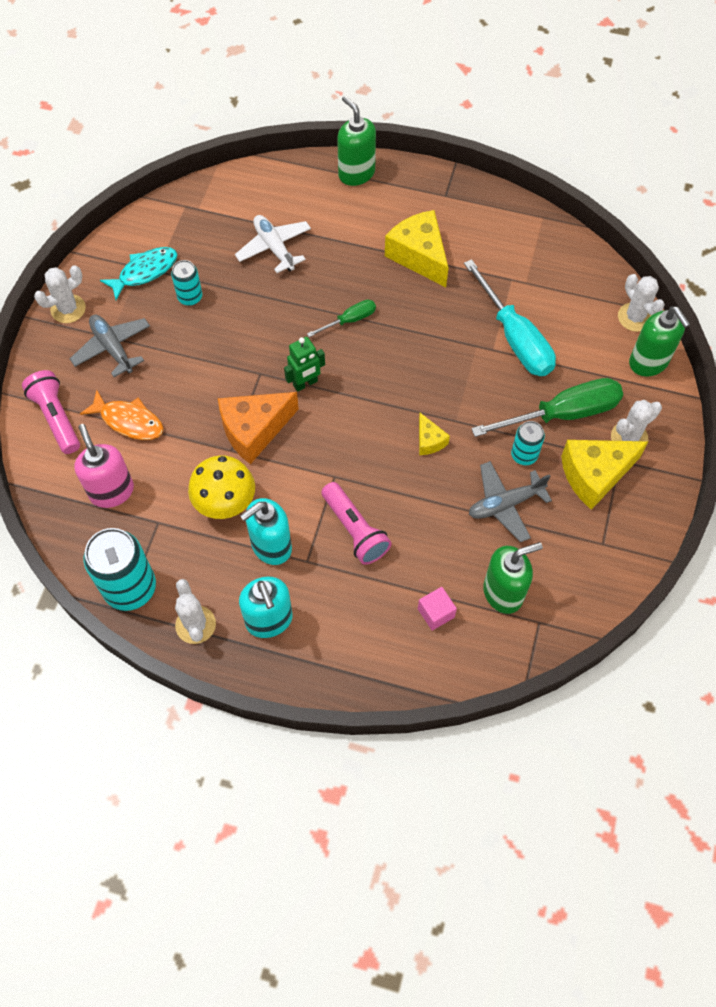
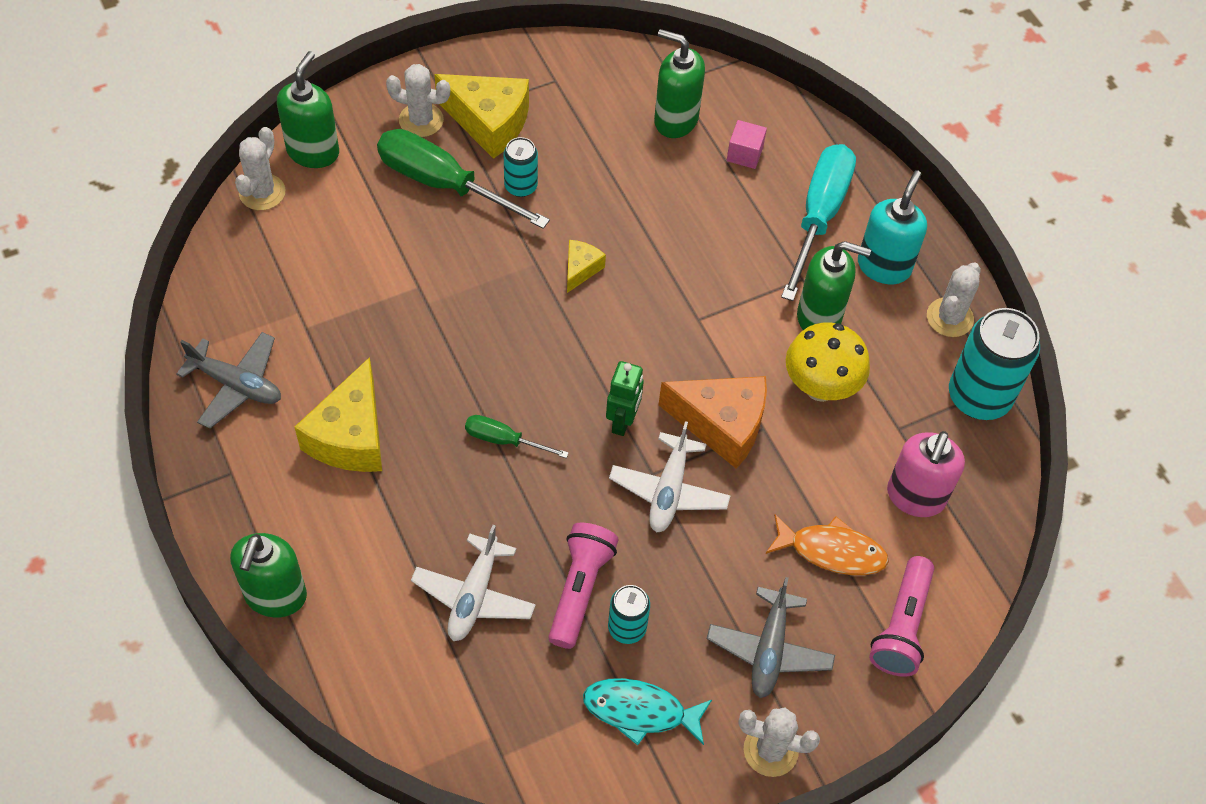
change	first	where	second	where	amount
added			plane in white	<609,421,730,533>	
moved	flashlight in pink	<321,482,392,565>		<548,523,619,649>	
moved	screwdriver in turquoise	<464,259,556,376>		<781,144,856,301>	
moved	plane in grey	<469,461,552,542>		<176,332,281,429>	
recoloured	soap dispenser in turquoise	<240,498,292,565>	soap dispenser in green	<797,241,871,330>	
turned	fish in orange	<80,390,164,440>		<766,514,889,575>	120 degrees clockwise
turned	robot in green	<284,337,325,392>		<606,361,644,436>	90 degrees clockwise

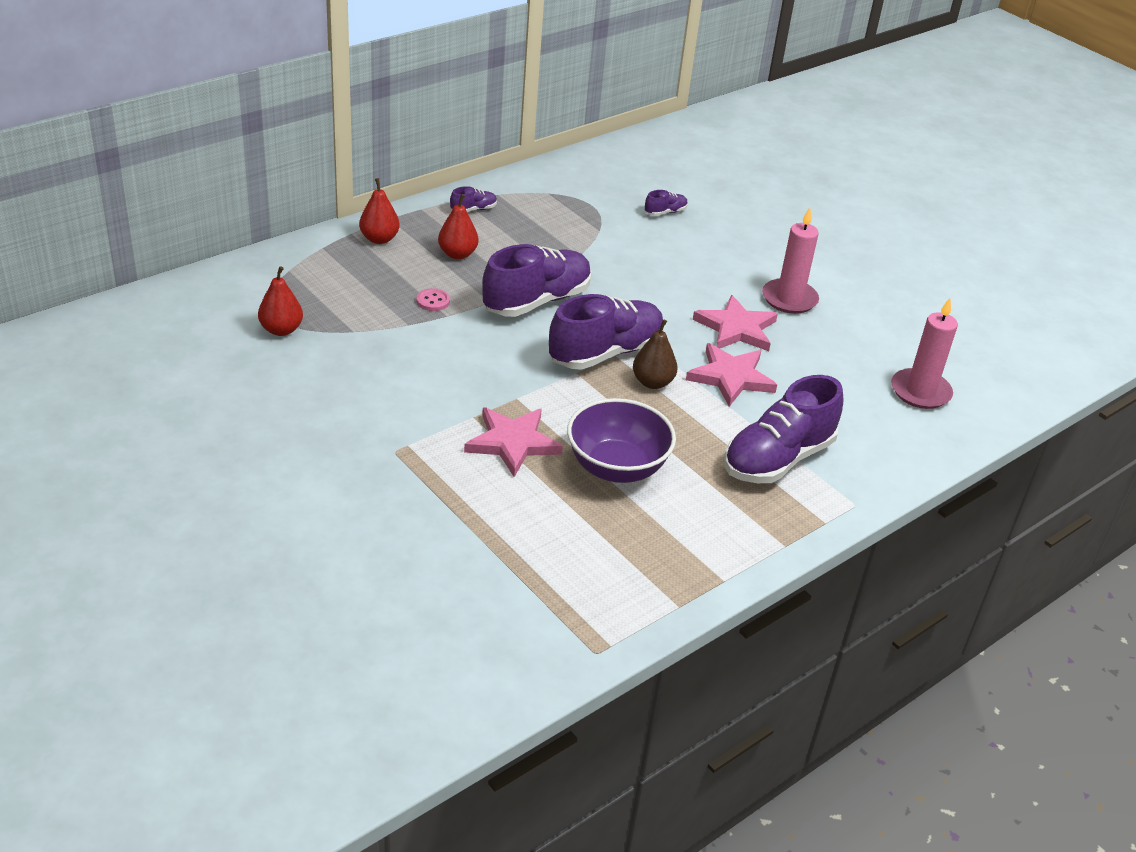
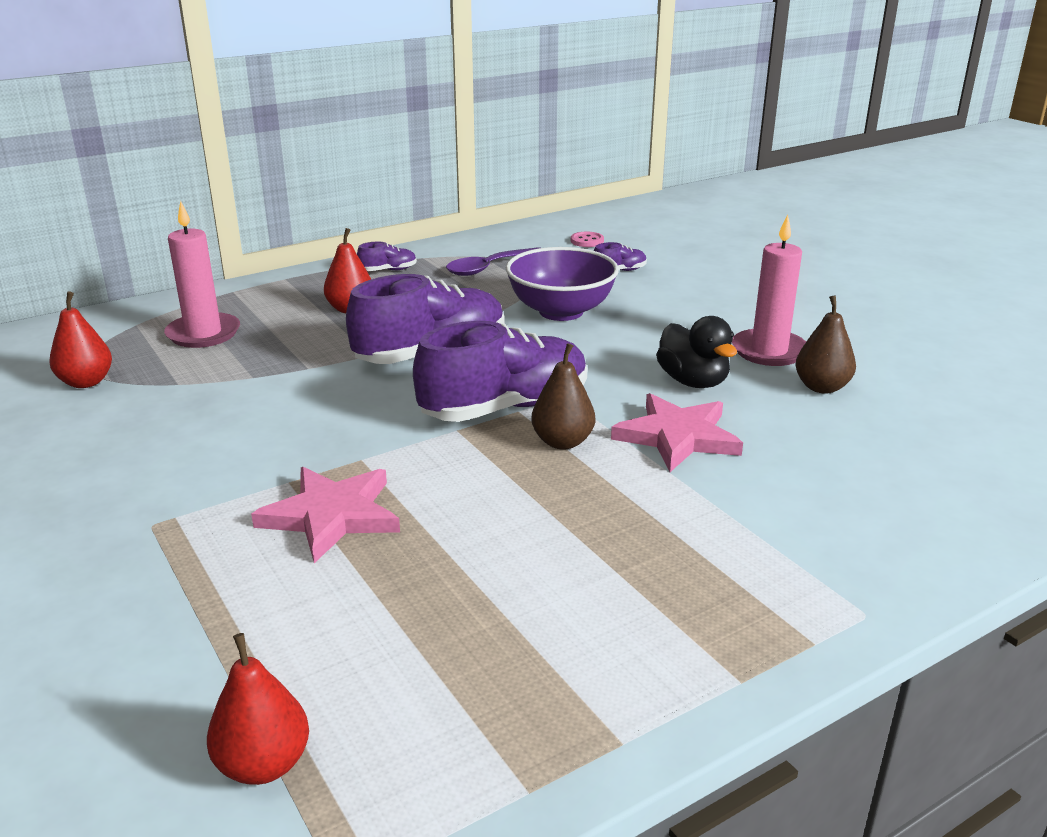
change	first	where	second	where	amount
removed	shoe in purple	<724,375,843,483>			
added			spoon in purple	<446,247,541,276>	
added			pear in brown	<796,295,856,394>	
moved	pear in red	<359,178,400,244>		<207,633,309,785>	
moved	button in pink	<417,288,450,311>		<571,232,604,247>	
moved	bowl in purple	<567,398,676,483>		<506,247,619,321>	
moved	candle in pink	<891,298,958,409>		<164,201,240,348>	
replaced	star in pink	<693,295,778,351>	duck in black	<656,316,737,388>	

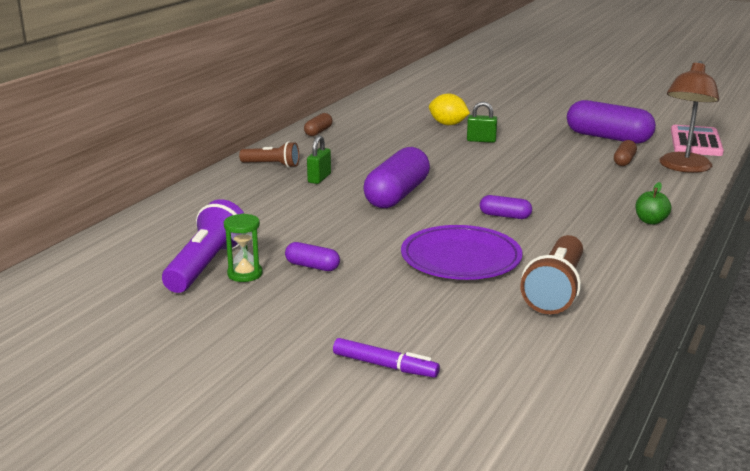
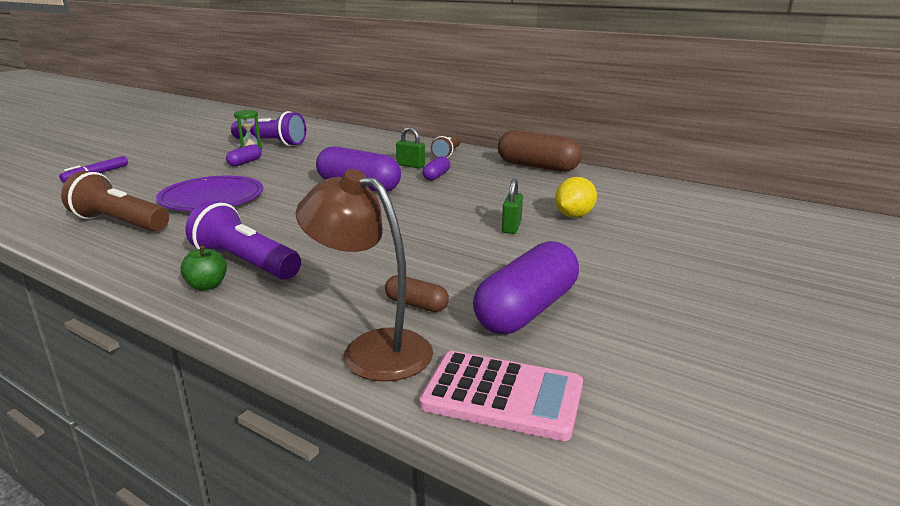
change	first	where	second	where	amount
added			flashlight in purple	<186,201,301,280>	
moved	capsule in purple	<480,195,532,219>		<422,156,450,181>	
resized	capsule in brown	<304,113,332,136>		<498,130,582,172>	x2.09

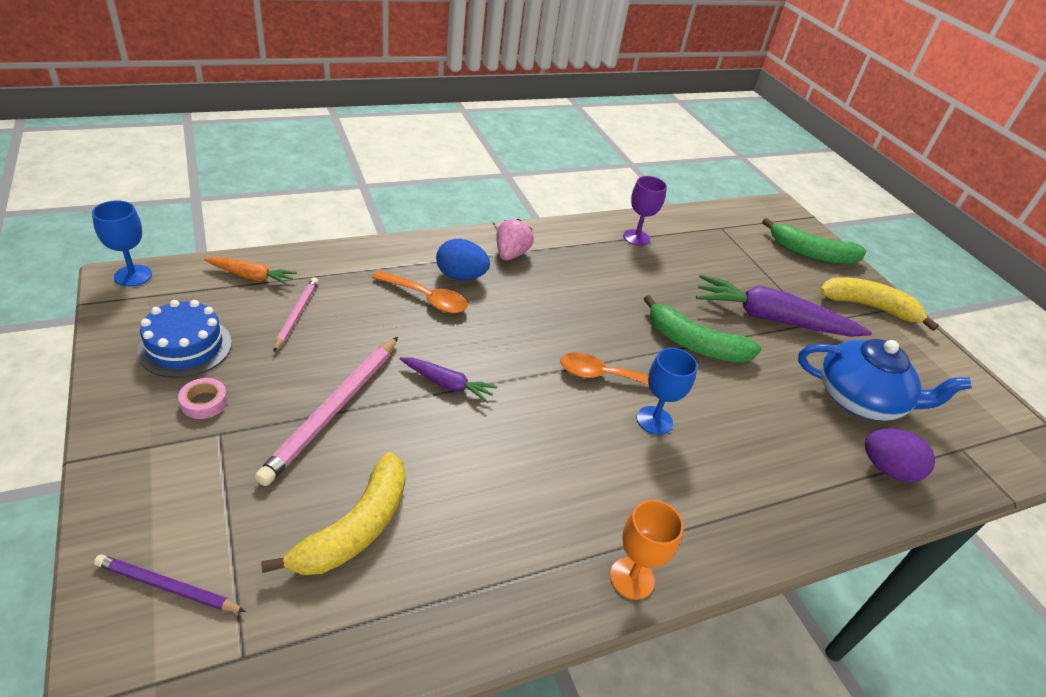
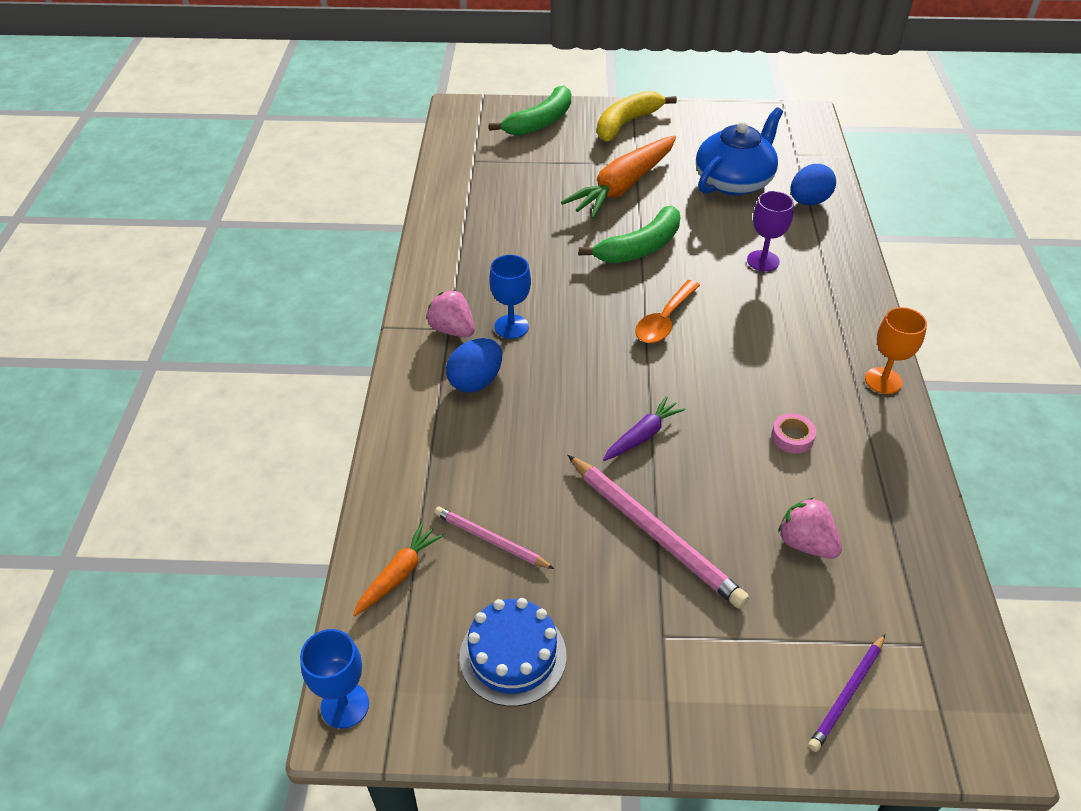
change	first	where	second	where	amount
removed	spoon in orange	<372,270,468,313>			
moved	tape in pink	<178,378,228,419>		<771,413,816,453>	
moved	goblet in purple	<623,176,667,246>		<747,191,794,271>	
moved	goblet in blue	<637,348,698,435>		<489,255,531,339>	
replaced	banana in yellow	<261,452,406,575>	strawberry in pink	<778,497,842,559>	
recoloured	carrot in purple	<696,274,872,337>	carrot in orange	<561,135,676,219>	
recoloured	egg in purple	<865,428,935,482>	egg in blue	<790,164,836,205>	

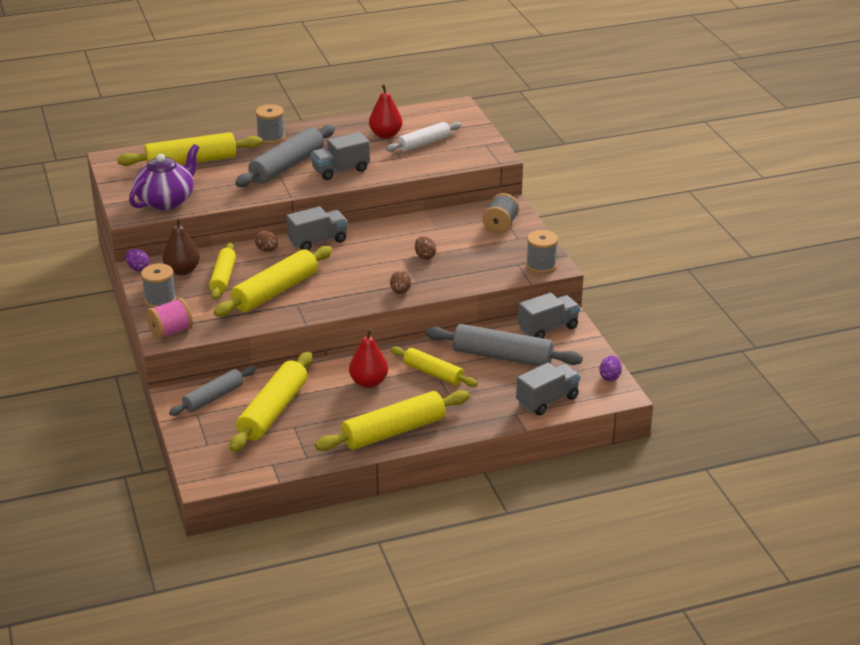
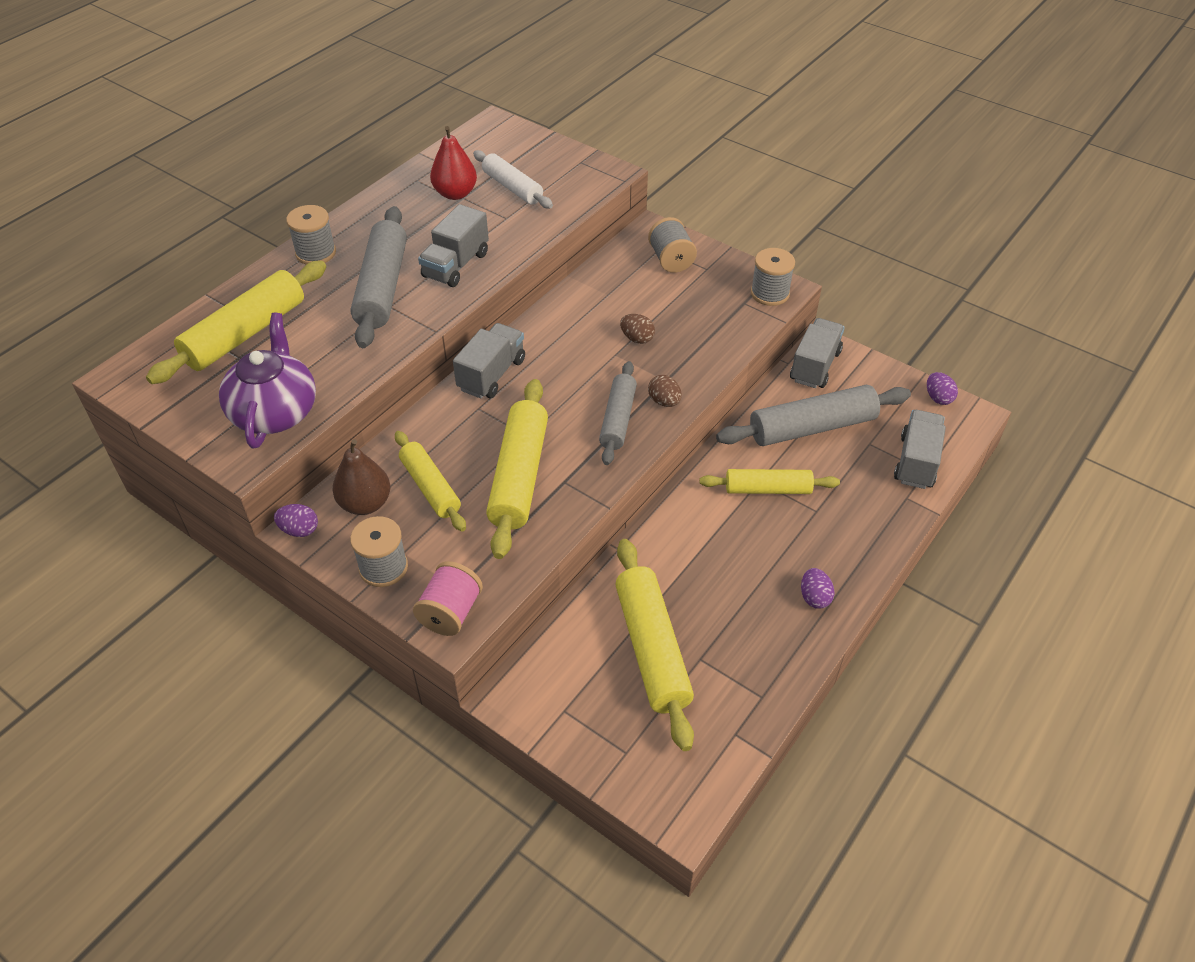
change	first	where	second	where	amount
removed	egg in brown	<255,231,278,252>			
removed	pear in red	<349,329,388,388>			
moved	rolling pin in grey	<169,366,256,416>		<599,361,637,465>	
replaced	rolling pin in yellow	<315,390,470,451>	egg in purple	<801,568,835,609>	
turned	rolling pin in white	<386,122,461,152>		<473,150,553,209>	60 degrees counterclockwise

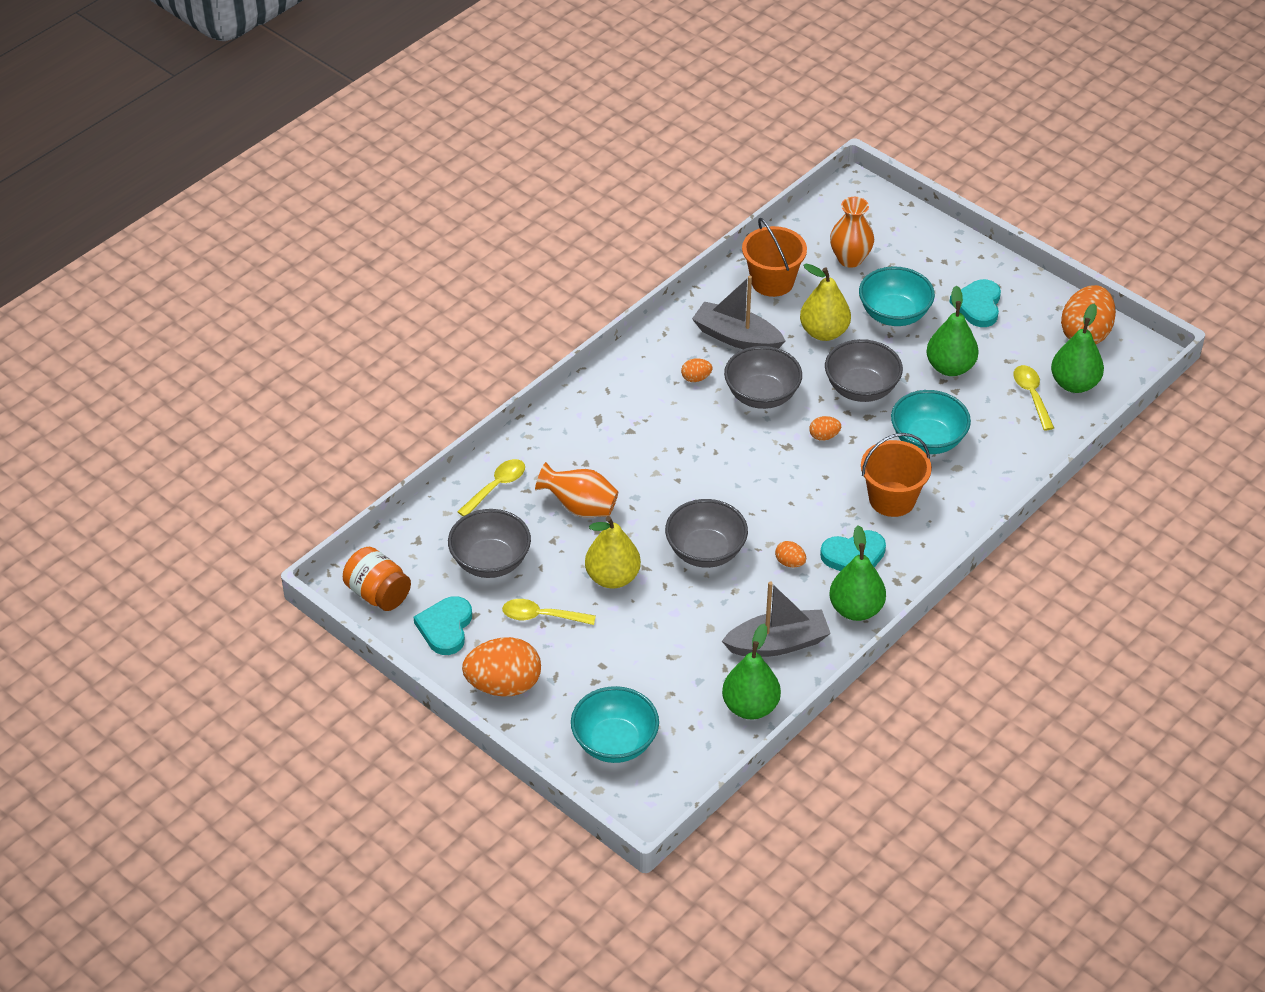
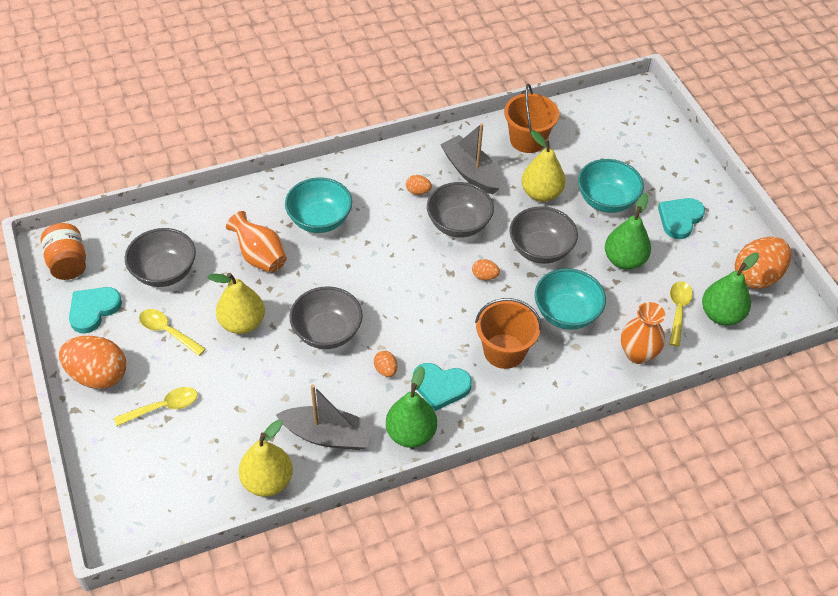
change	first	where	second	where	amount
moved	spoon in yellow	<457,459,525,516>		<114,387,198,426>	
moved	bowl in turquoise	<571,686,659,763>		<285,177,352,233>	
moved	vase in orange	<830,197,874,268>		<621,302,665,364>	
recoloured	pear in green	<722,624,781,720>	pear in yellow	<239,420,293,497>	

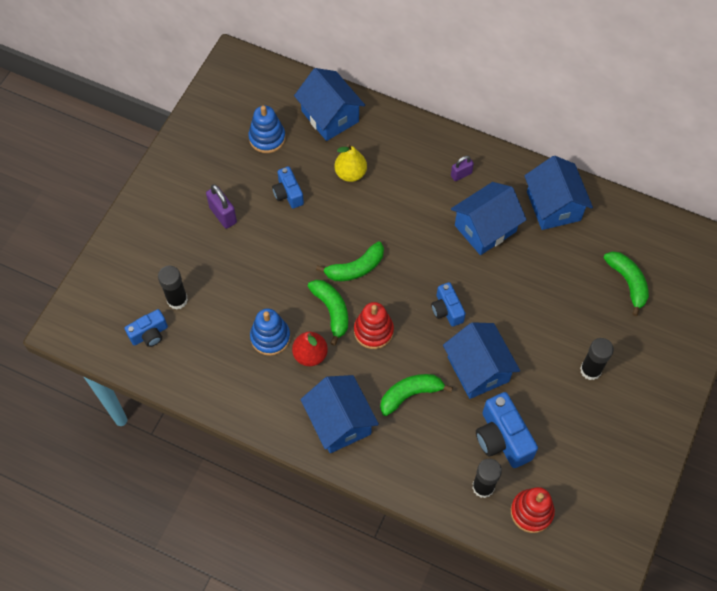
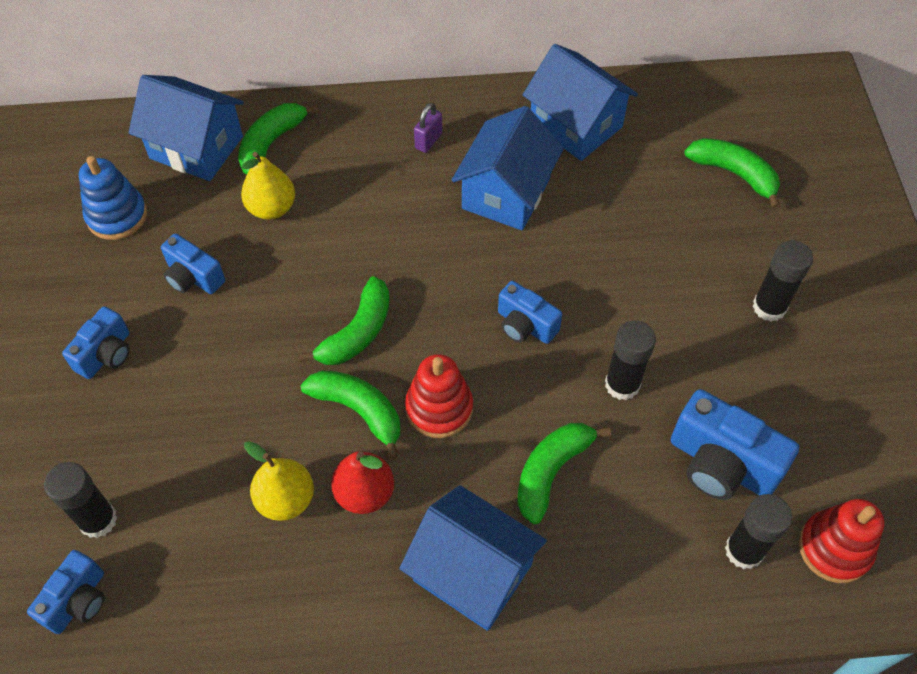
change	first	where	second	where	amount
added			banana in green	<238,103,319,174>	
replaced	padlock in purple	<206,184,237,229>	camera in blue	<62,306,130,379>	
replaced	stacking toy in blue	<250,309,290,356>	pear in yellow	<244,441,314,521>	
replaced	house in blue	<443,322,520,399>	glue stick in black	<605,321,656,400>	

